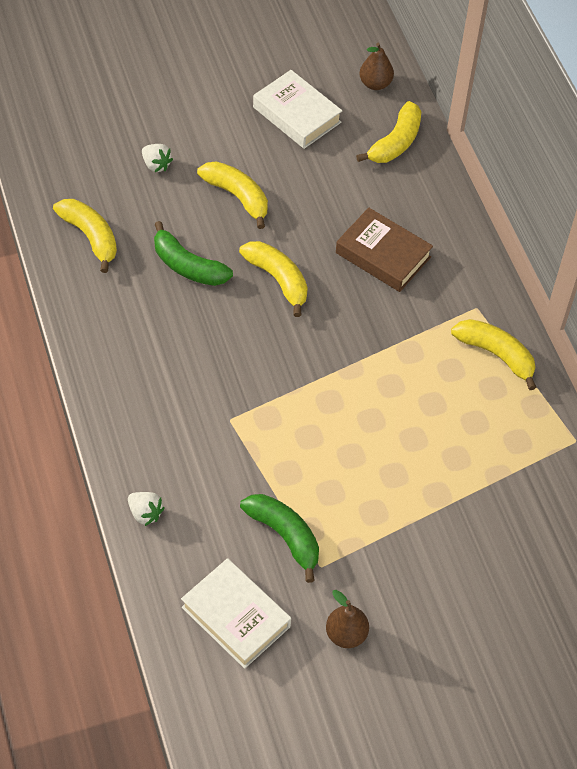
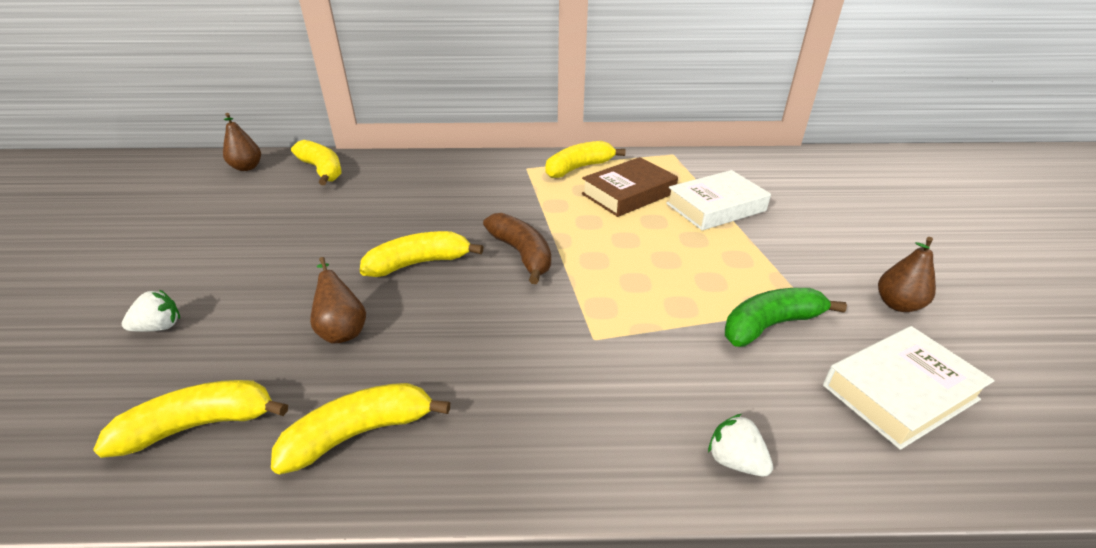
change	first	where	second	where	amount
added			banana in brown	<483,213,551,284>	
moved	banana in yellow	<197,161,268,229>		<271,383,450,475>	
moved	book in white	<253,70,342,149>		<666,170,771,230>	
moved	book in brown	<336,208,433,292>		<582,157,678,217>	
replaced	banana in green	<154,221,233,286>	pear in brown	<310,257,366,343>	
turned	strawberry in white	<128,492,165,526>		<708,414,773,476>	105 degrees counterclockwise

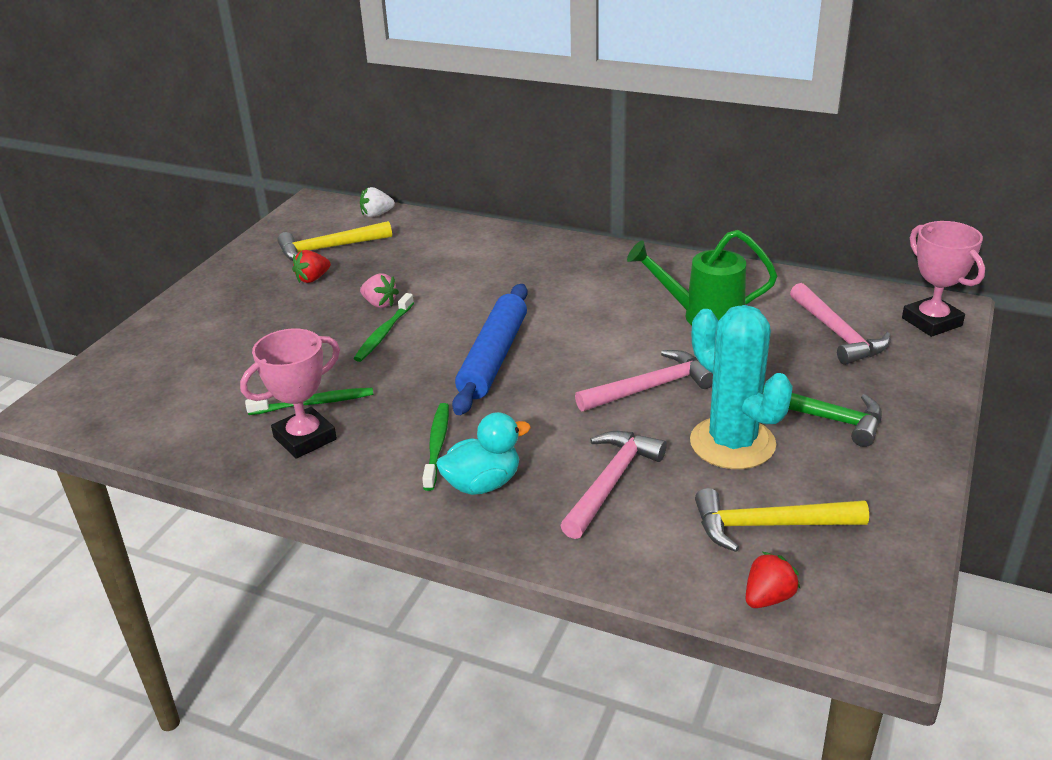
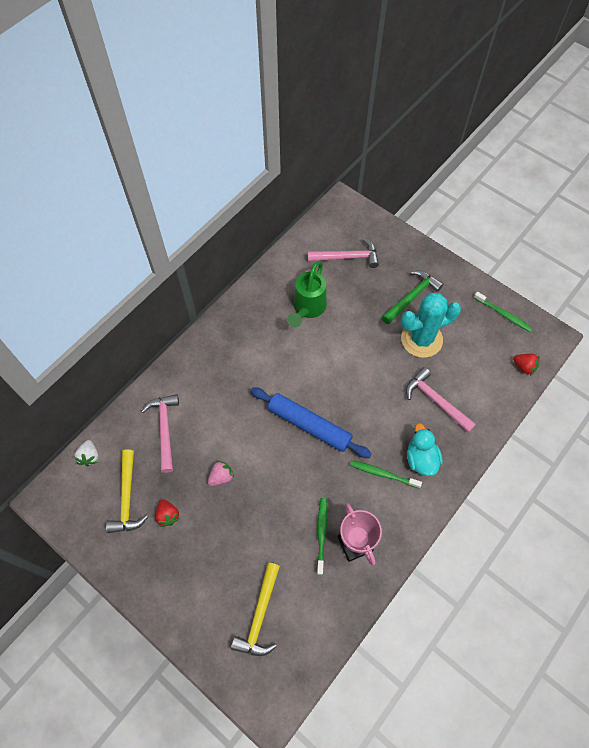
change	first	where	second	where	amount
removed	trophy in pink	<902,221,985,337>			
moved	toothbrush in green	<354,293,414,362>		<474,292,533,332>	
moved	hammer in pink	<575,350,713,412>		<141,394,179,473>	
moved	hammer in yellow	<695,488,869,552>		<231,562,280,656>	
turned	strawberry in red	<746,552,800,608>		<513,354,540,376>	150 degrees clockwise

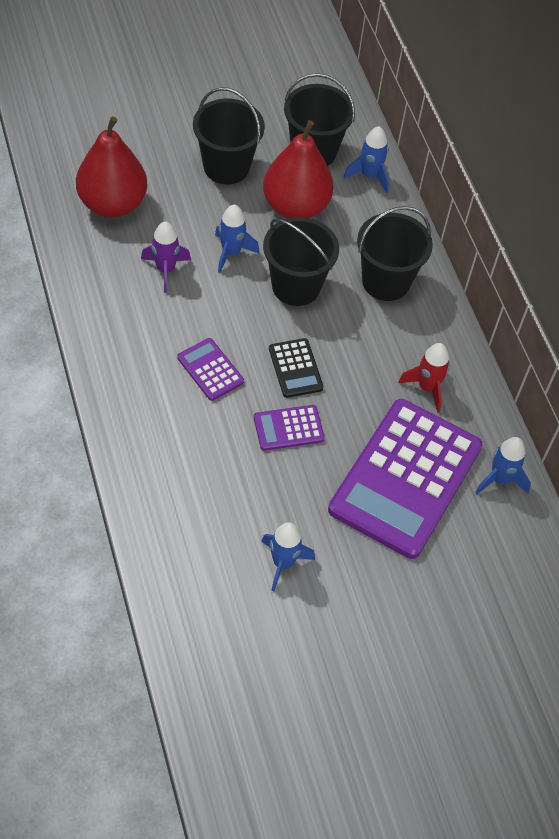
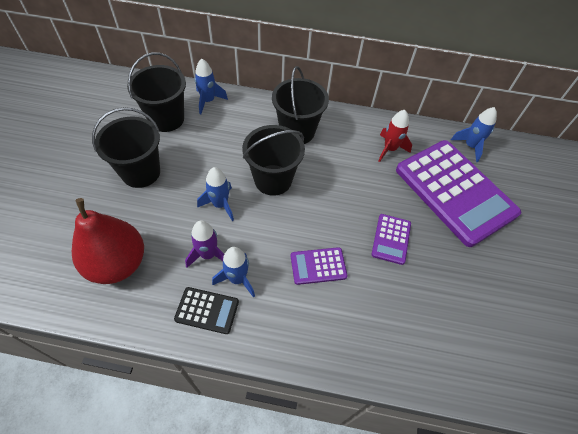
change	first	where	second	where	amount
removed	pear in red	<263,120,333,218>			
moved	rocket in blue	<261,522,315,591>		<212,247,255,298>	
moved	calculator in black	<269,338,323,398>		<174,287,239,334>	

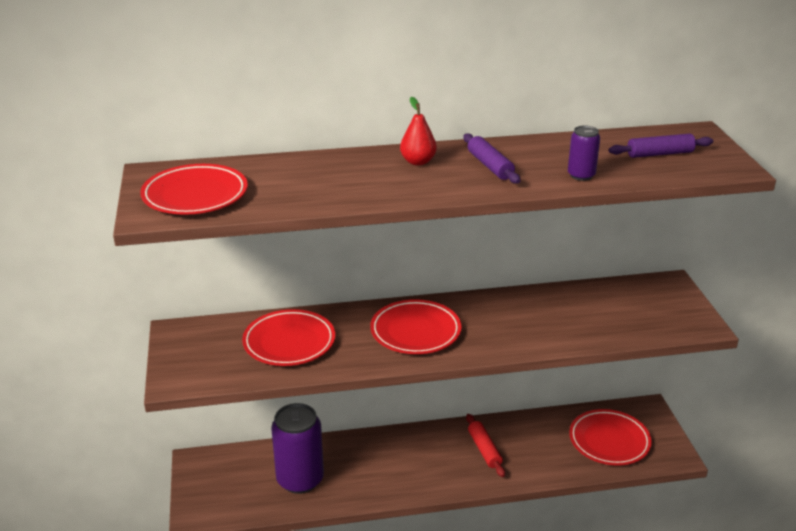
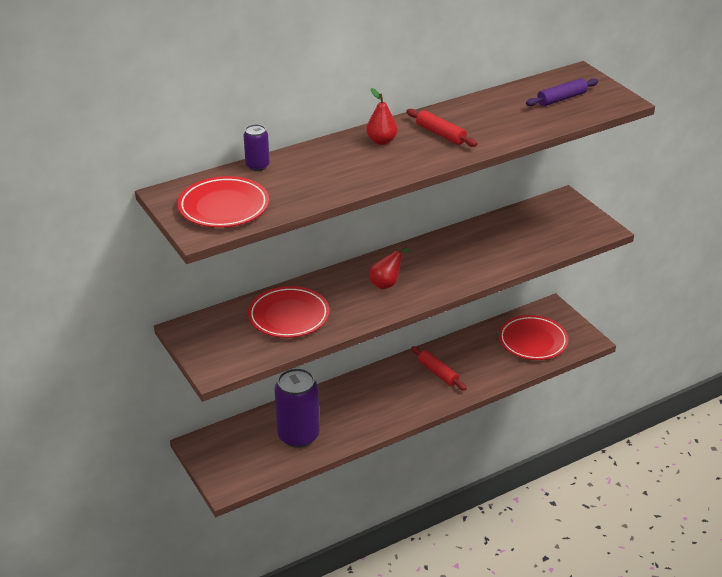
change	first	where	second	where	amount
moved	can in purple	<568,125,600,181>		<243,124,270,171>	
replaced	plate in red	<370,299,462,354>	pear in red	<369,245,411,289>	
recoloured	rolling pin in purple	<463,133,520,184>	rolling pin in red	<406,109,477,147>	

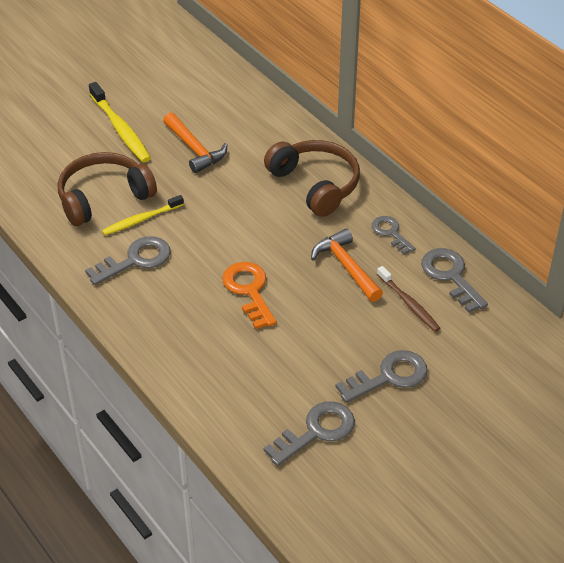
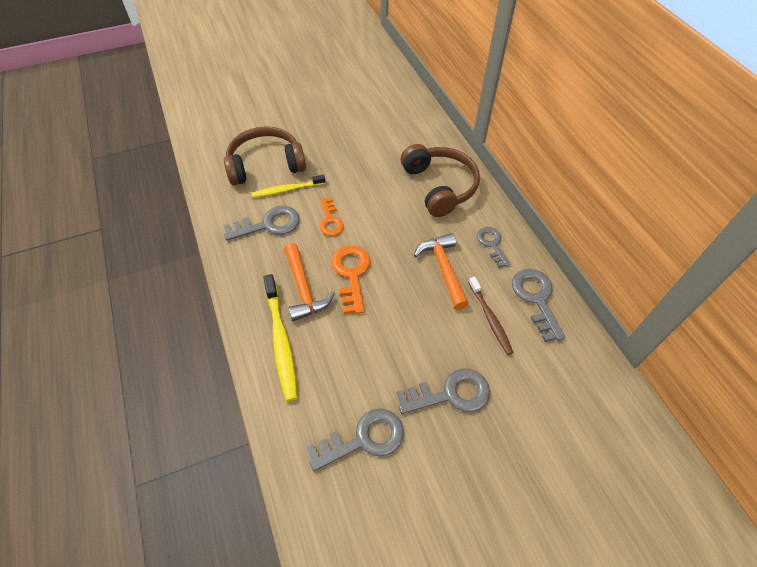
change	first	where	second	where	amount
added			key in orange	<320,198,344,236>	
moved	toothbrush in yellow	<89,82,151,162>		<263,274,298,402>	
moved	hammer in orange	<163,112,227,173>		<284,243,335,321>	

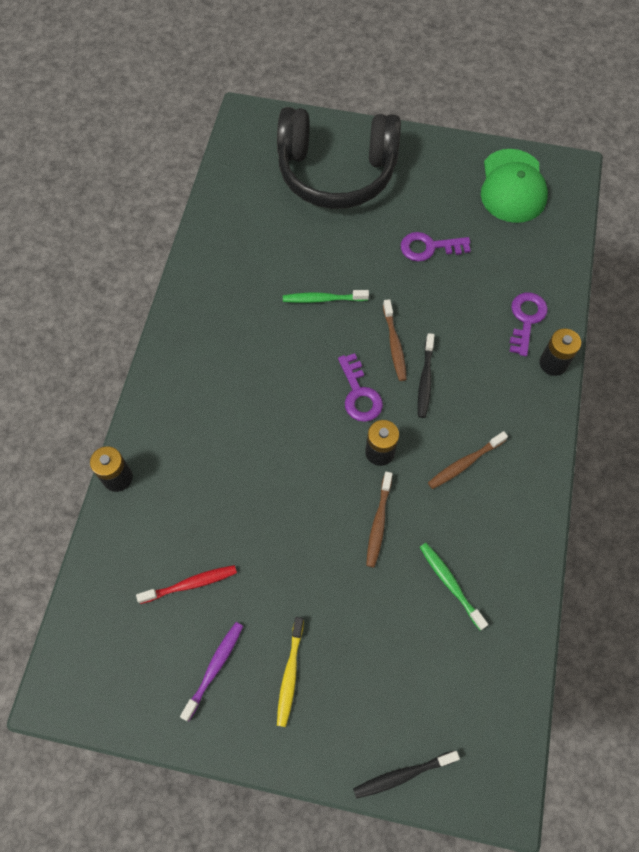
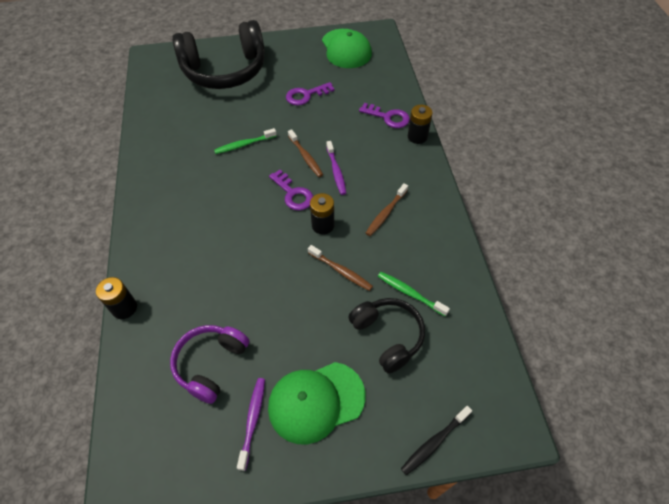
change	first	where	second	where	amount
added			headphones in black	<348,298,425,374>	
replaced	toothbrush in red	<136,565,237,604>	headphones in purple	<170,325,249,404>	
replaced	toothbrush in yellow	<277,617,304,727>	cap in green	<268,362,365,444>	
recoloured	toothbrush in black	<418,333,435,418>	toothbrush in purple	<326,141,346,195>	
turned	toothbrush in brown	<366,472,393,567>		<308,245,373,291>	45 degrees counterclockwise
turned	key in purple	<510,292,548,356>		<359,103,410,128>	120 degrees clockwise

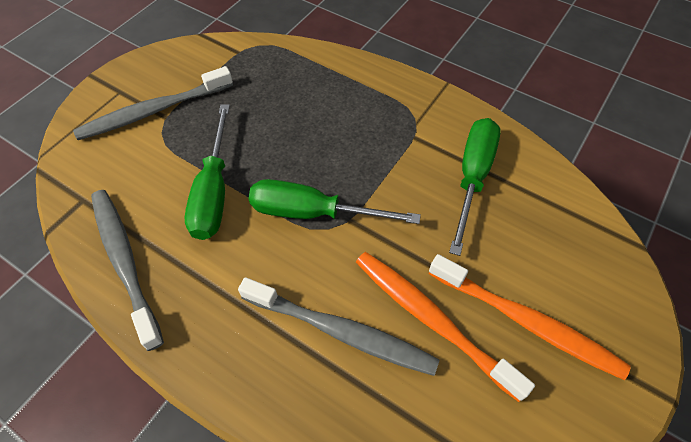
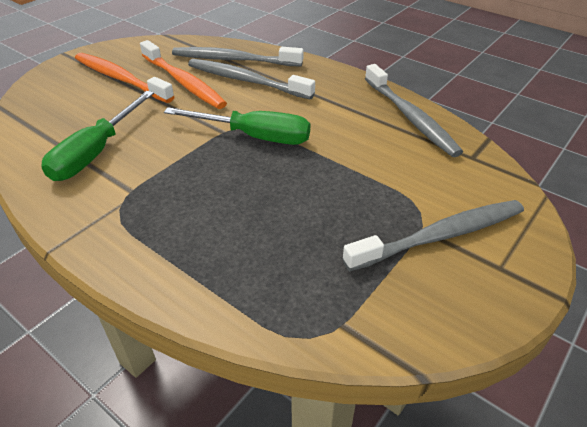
change	first	where	second	where	amount
removed	screwdriver in green	<185,104,230,240>			
added			toothbrush in grey	<172,47,303,67>	

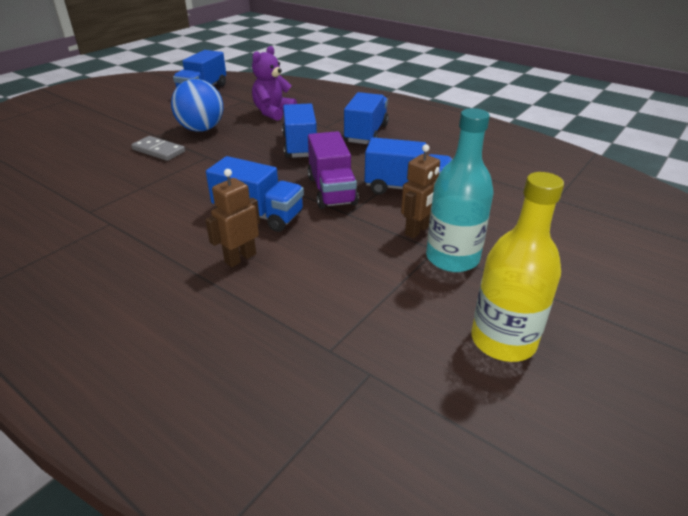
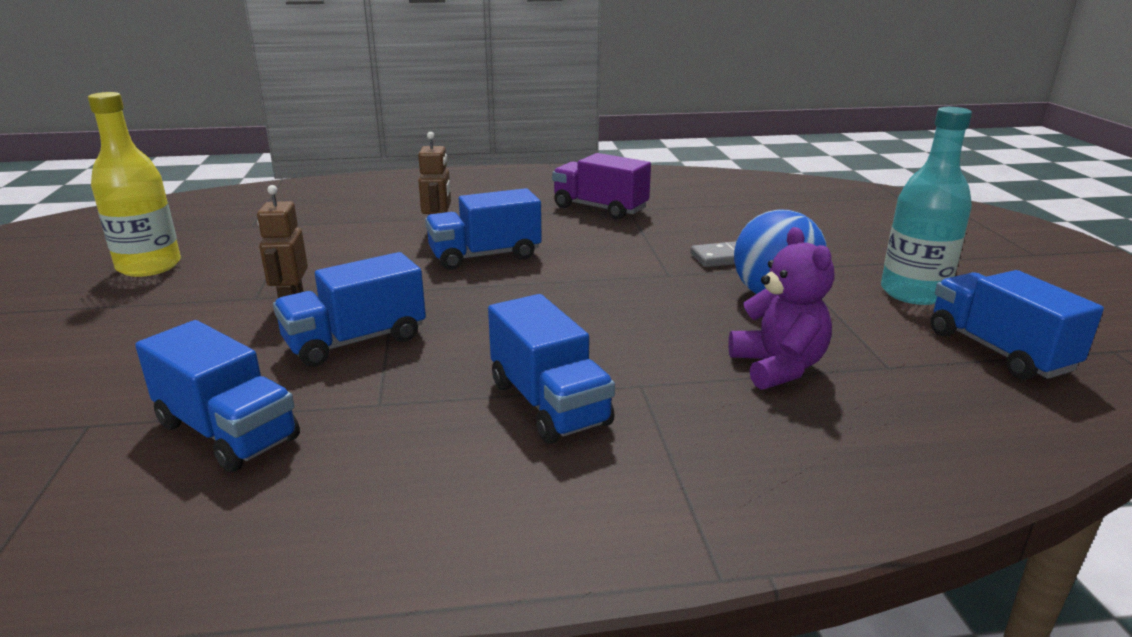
change	first	where	second	where	amount
moved	truck in blue	<282,103,317,158>		<135,320,300,472>	
moved	truck in purple	<308,131,359,209>		<552,153,651,220>	
moved	bottle in turquoise	<426,108,494,272>		<881,107,972,305>	

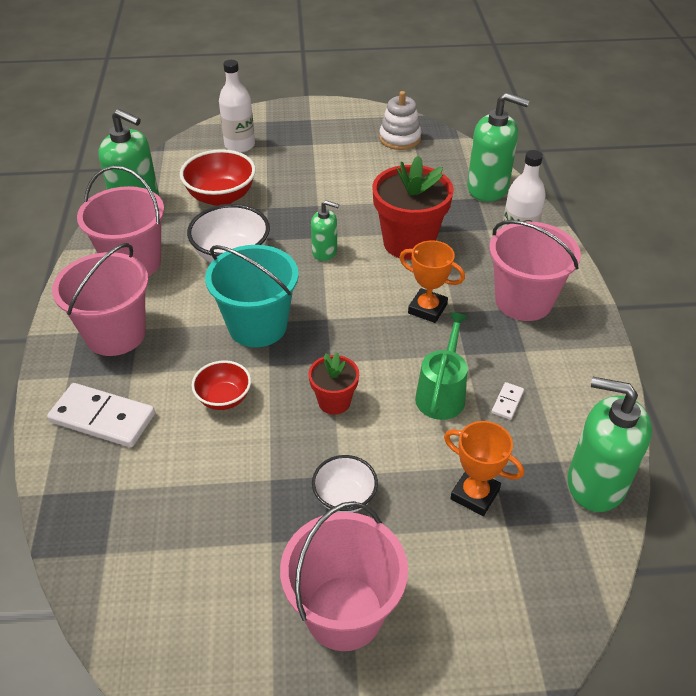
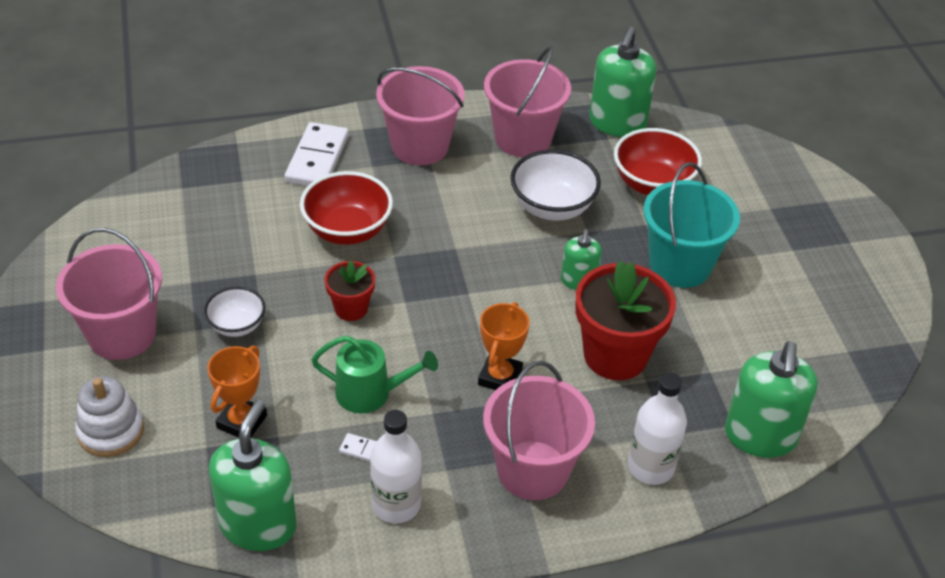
change	first	where	second	where	amount
moved	bucket in turquoise	<205,245,299,347>		<643,162,740,288>	
moved	bottle in white	<219,60,255,153>		<370,410,422,523>	
moved	stacking toy in white	<379,91,421,150>		<75,376,144,457>	
resized	bowl in red	<192,360,251,410>		<300,171,393,245>	x1.63

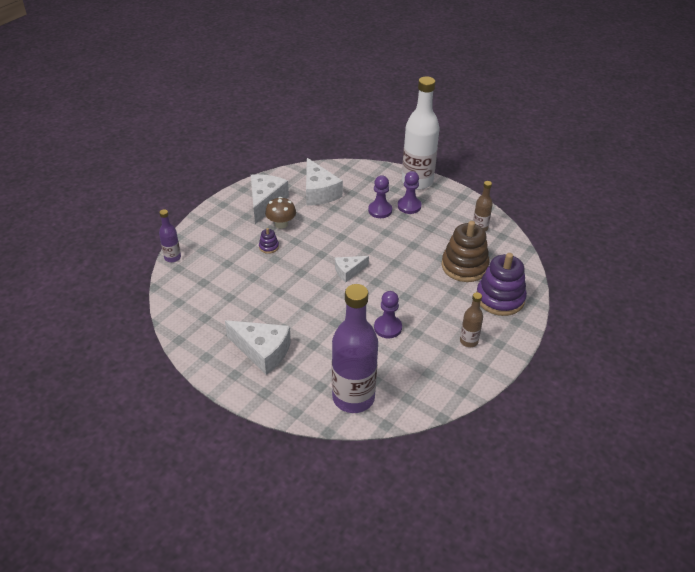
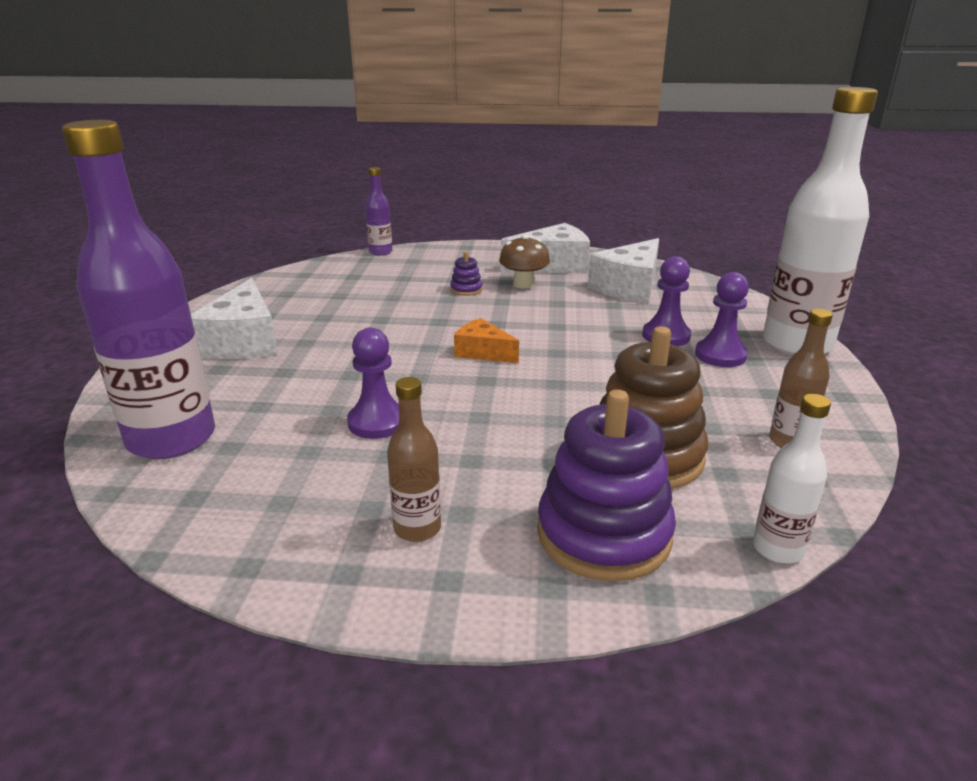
change	first	where	second	where	amount
added			bottle in white	<753,394,831,564>	
recoloured	cheese in white	<335,256,369,282>	cheese in orange	<454,318,519,363>	

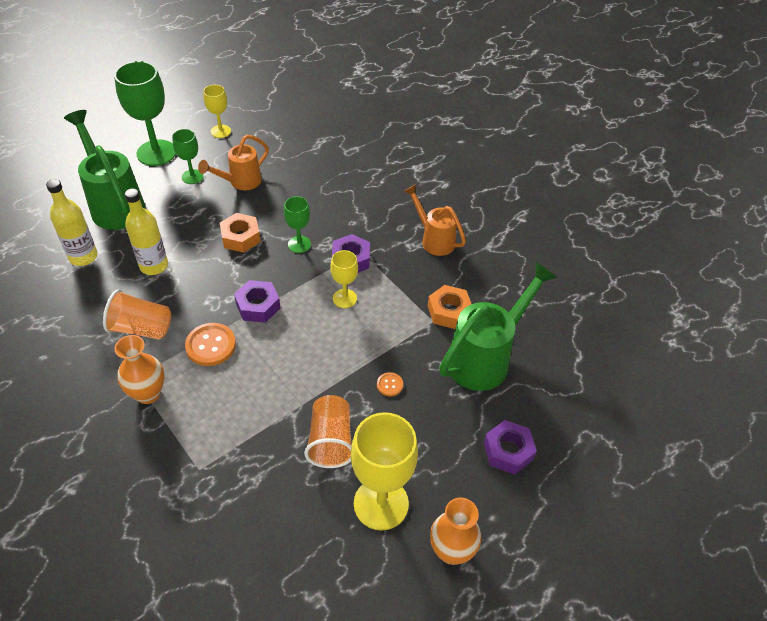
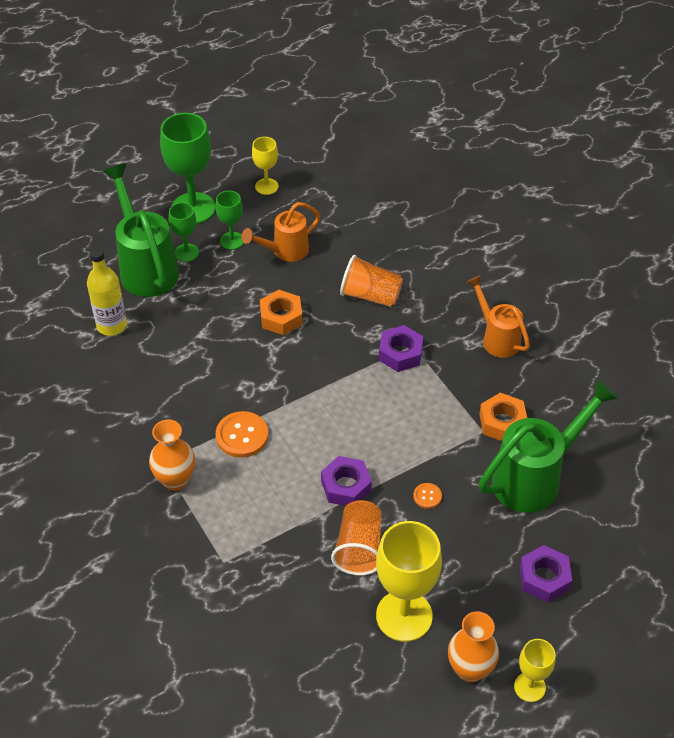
change	first	where	second	where	amount
removed	bottle in yellow	<125,188,168,275>			
moved	cup in orange	<103,290,171,339>		<340,255,403,307>	
moved	nut in purple	<234,280,280,323>		<321,456,372,506>	
moved	goblet in green	<284,196,311,253>		<169,202,199,262>	
moved	goblet in yellow	<330,250,358,308>		<514,639,555,702>	

